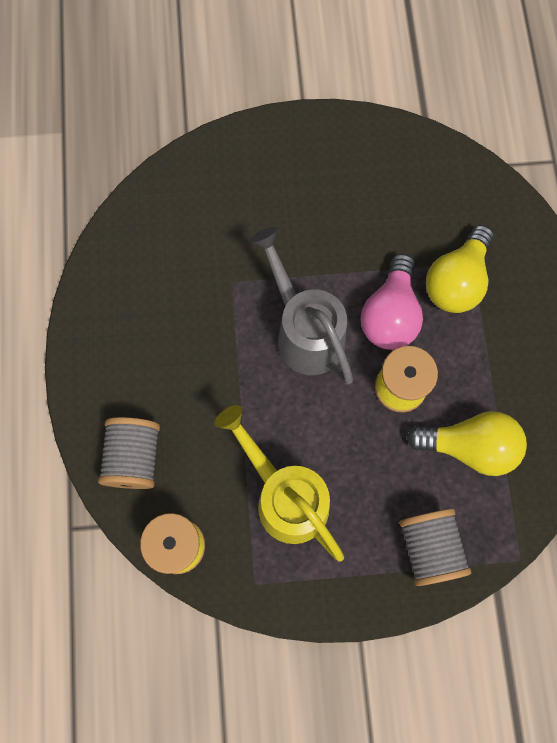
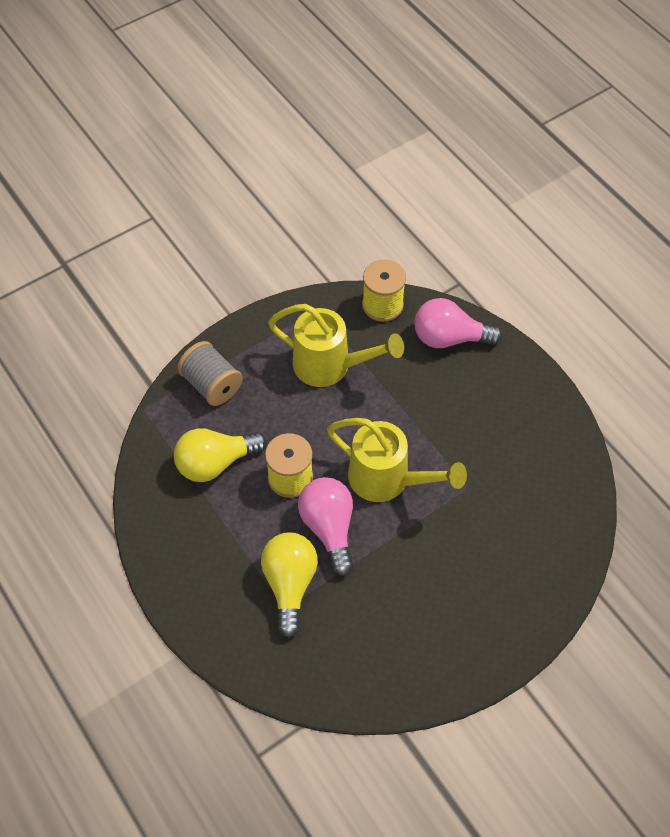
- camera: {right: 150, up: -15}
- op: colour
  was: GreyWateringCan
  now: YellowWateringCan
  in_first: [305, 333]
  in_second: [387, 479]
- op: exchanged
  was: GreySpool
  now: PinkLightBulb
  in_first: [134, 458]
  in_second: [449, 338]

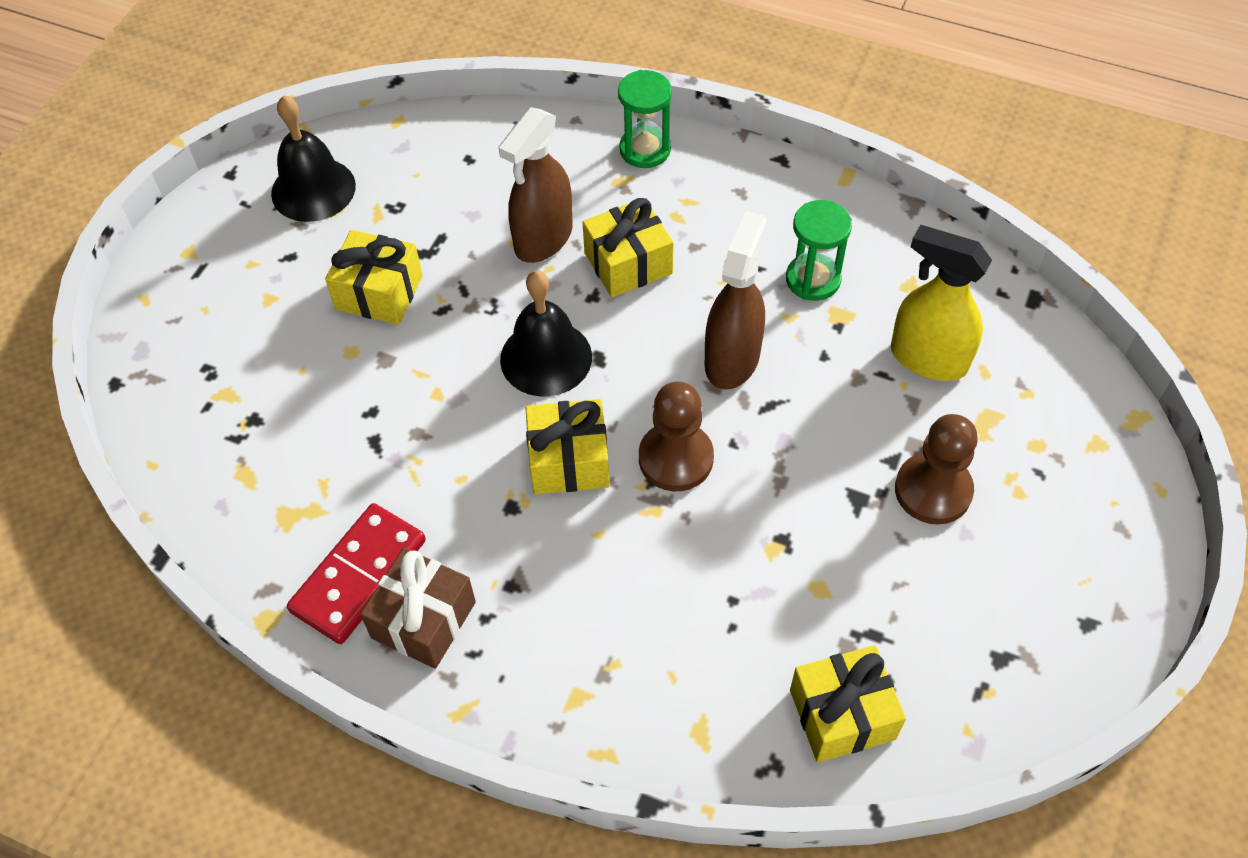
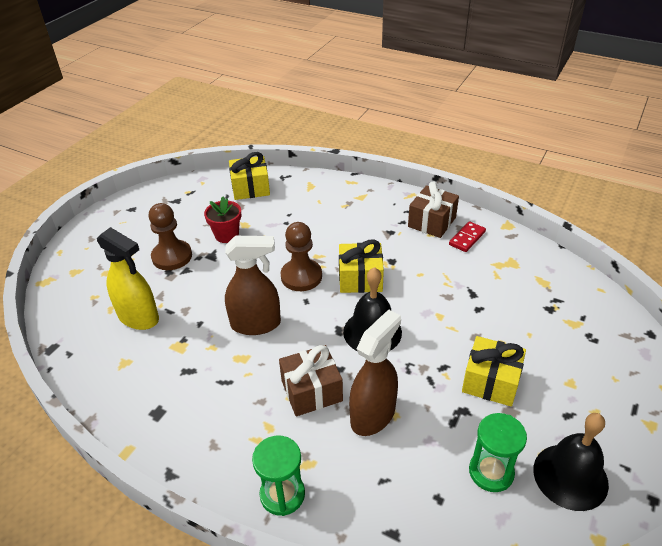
- camera: {right: -175, up: -15}
- op: colour
  was: YellowGift
  now: BrownGift
  in_first: [628, 263]
  in_second: [311, 391]
- op: relocated
  was: GreenHourglass
  in_first: [813, 279]
  in_second: [491, 472]
- op: spun
  was: BrownSprayBottle
  in_first: [732, 359]
  in_second: [256, 324]
  clockwise: -120
- op: size
  was: RedDomino
  in_first: [358, 575]
  in_second: [467, 238]
  ratio: 0.59
- op: appeared
  now: RedFlowerPot
  in_second: [226, 235]

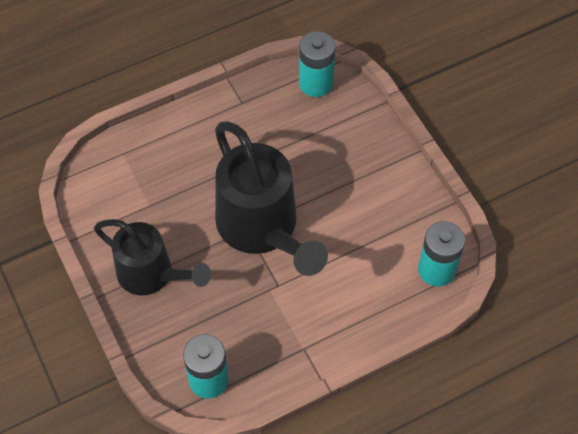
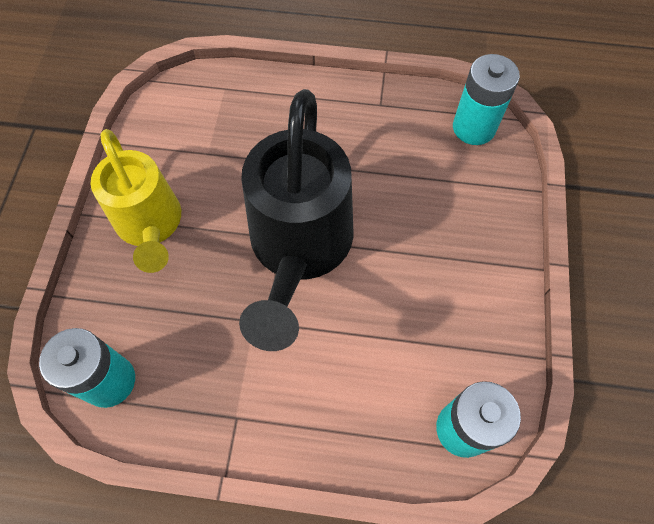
- camera: {right: 35, up: 5}
- op: colour
  was: BlackWateringCan
  now: YellowWateringCan
  in_first: [152, 275]
  in_second: [150, 225]

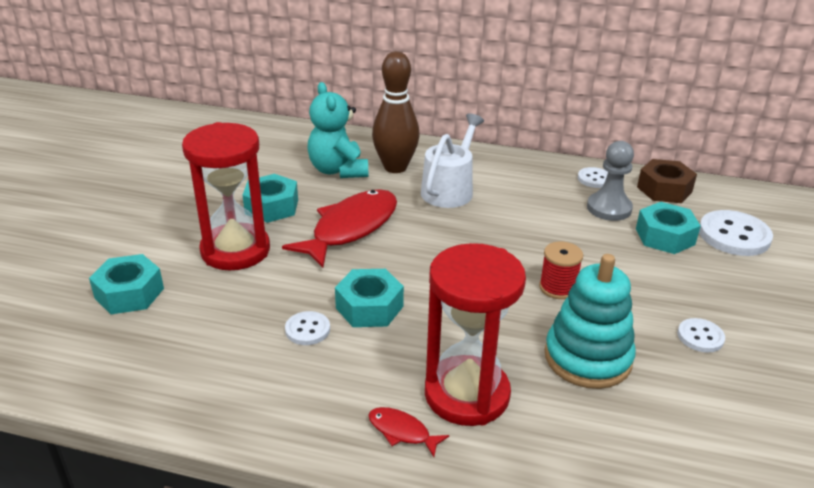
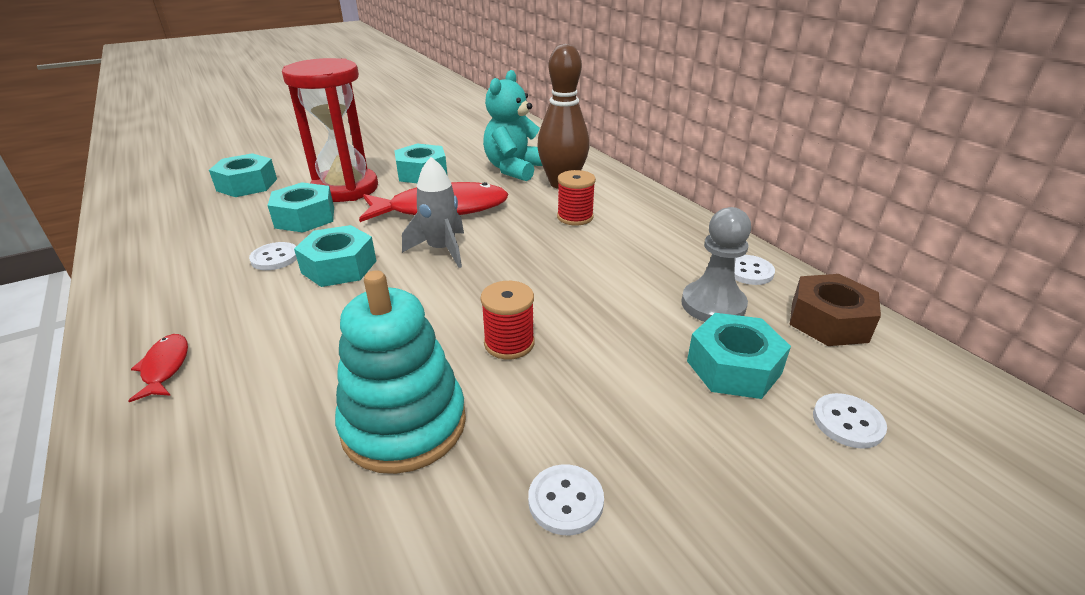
- camera: {right: 45, up: 0}
- op: exchanged
  was: WhiteWateringCan
  now: RedSpool
  in_first: [449, 190]
  in_second: [575, 217]
- op: size
  was: WhiteButton
  in_first: [734, 235]
  in_second: [847, 422]
  ratio: 0.55
- op: missing
  was: RedHourglass
  in_first: [467, 394]
- op: appeared
  now: GreyRocket
  in_second: [441, 250]
- op: appeared
  now: TurquoiseNut
  in_second: [305, 217]

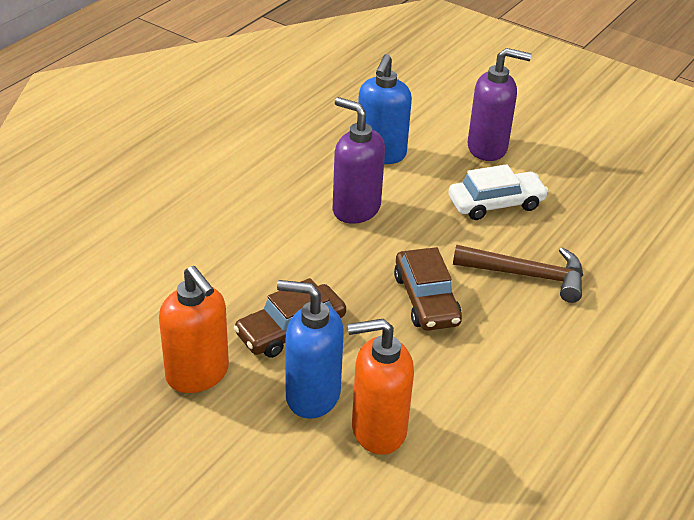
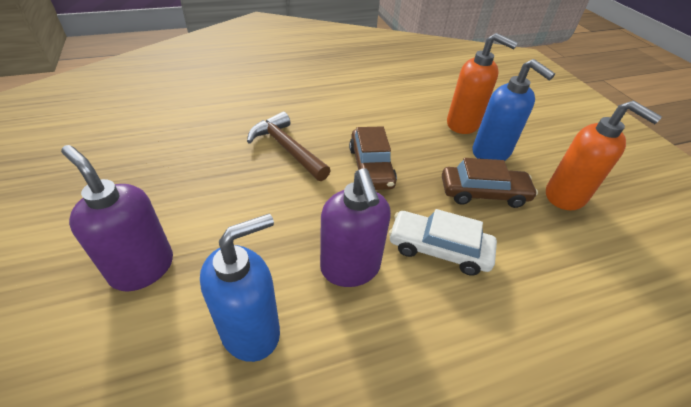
- camera: {right: -145, up: 5}
- op: relocated
  was: WhiteCar
  in_first: [496, 203]
  in_second: [439, 249]
- op: spun
  was: BrownCar
  in_first: [426, 299]
  in_second: [371, 167]
  clockwise: 150
- op: spun
  was: OrangeSoapDispenser
  in_first: [198, 374]
  in_second: [565, 196]
  clockwise: 135

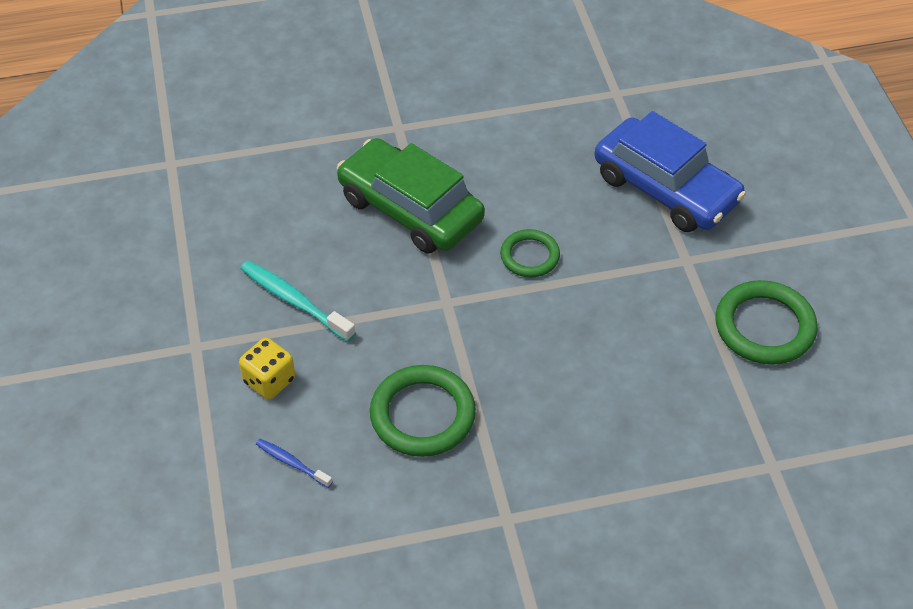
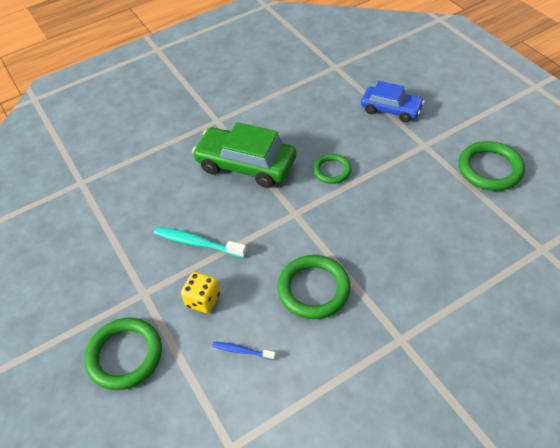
- camera: {right: -15, up: 0}
- op: size
  was: BlueCar
  in_first: [666, 188]
  in_second: [391, 109]
  ratio: 0.64
- op: appeared
  now: GreenRing
  in_second: [125, 355]

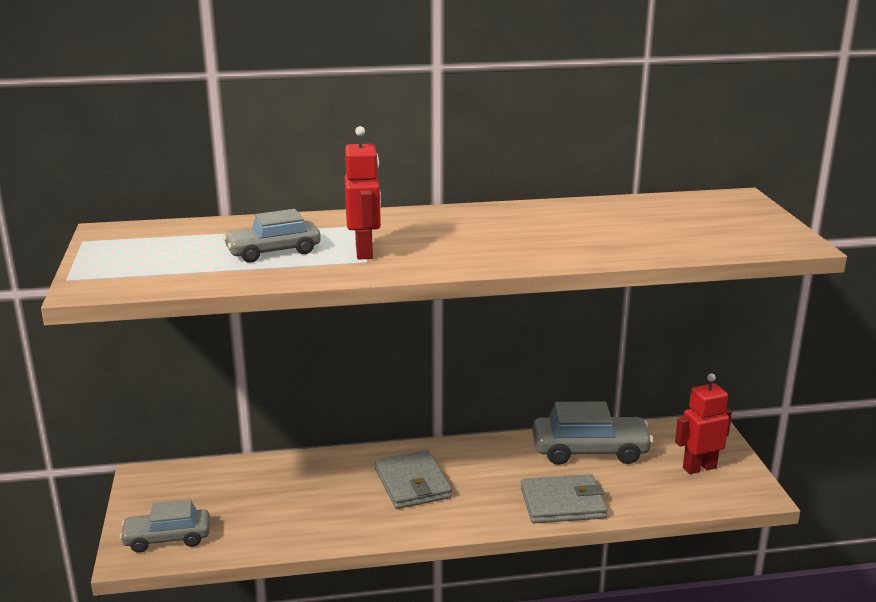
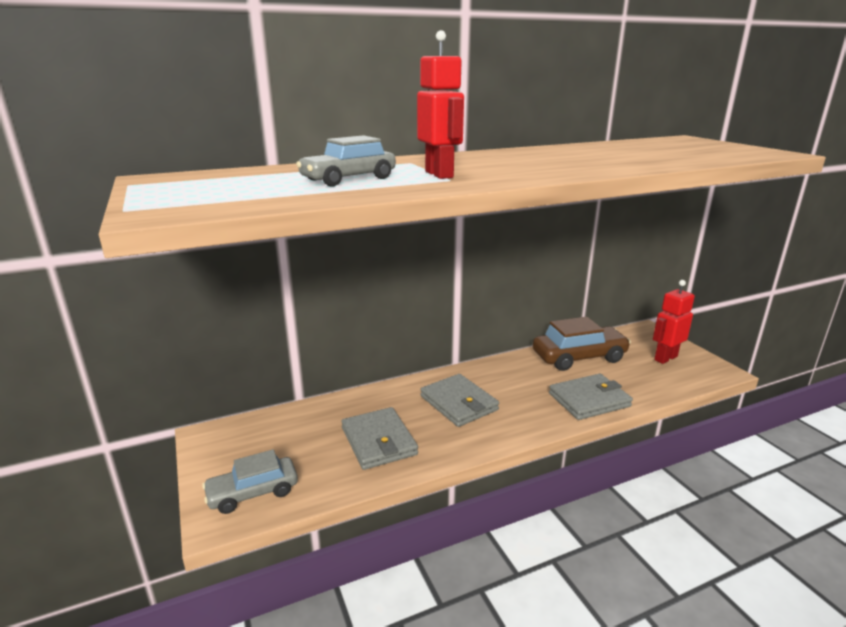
- camera: {right: -15, up: 0}
- op: colour
  was: GreyCar
  now: BrownCar
  in_first: [590, 450]
  in_second: [579, 357]
- op: appeared
  now: GreyWallet
  in_second: [378, 441]

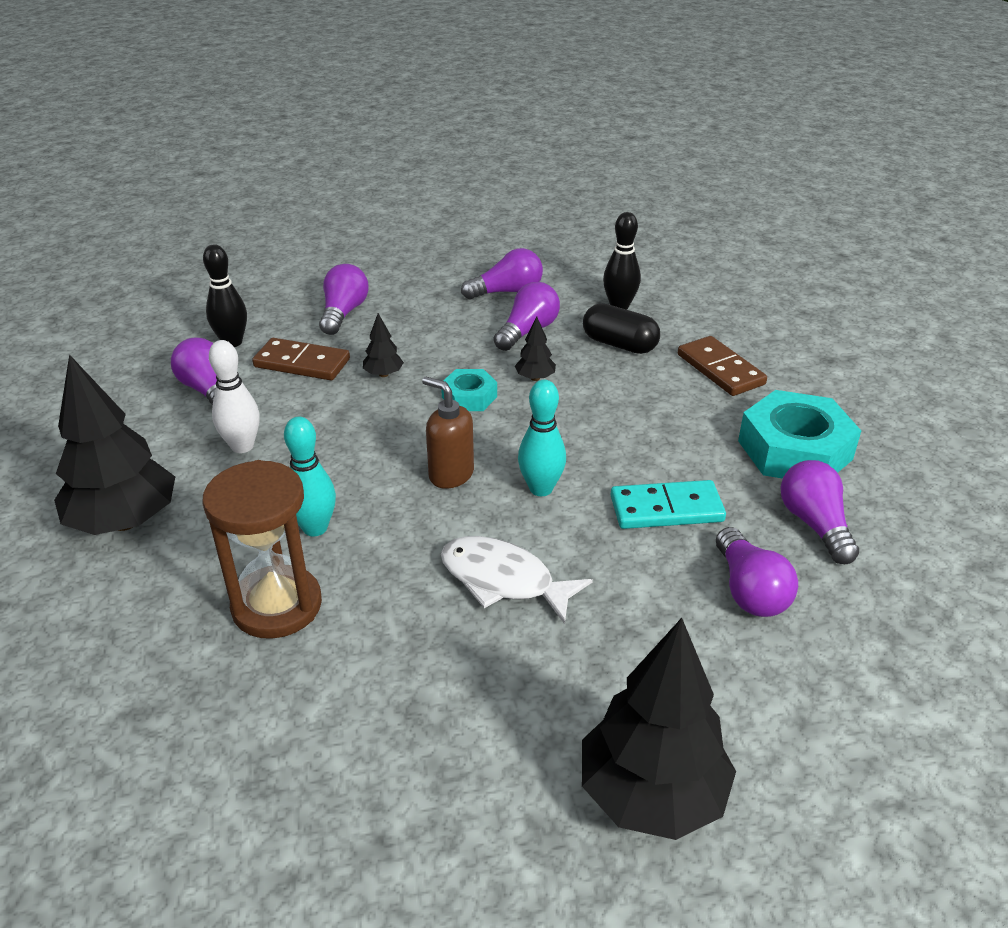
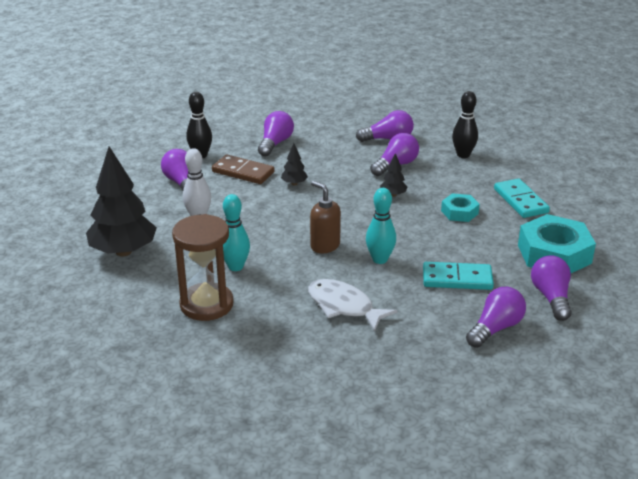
- camera: {right: 10, up: -5}
- op: missing
  was: BlackCapsule
  in_first: [619, 344]
- op: colour
  was: BrownDomino
  now: TurquoiseDomino
  in_first: [720, 369]
  in_second: [520, 201]
- op: relocated
  was: TurquoiseNut
  in_first: [469, 397]
  in_second: [459, 212]
- op: spun
  was: PurpleLightBulb
  in_first: [749, 590]
  in_second: [495, 328]
  clockwise: -135
- op: missing
  was: BlackTree
  in_first: [651, 794]

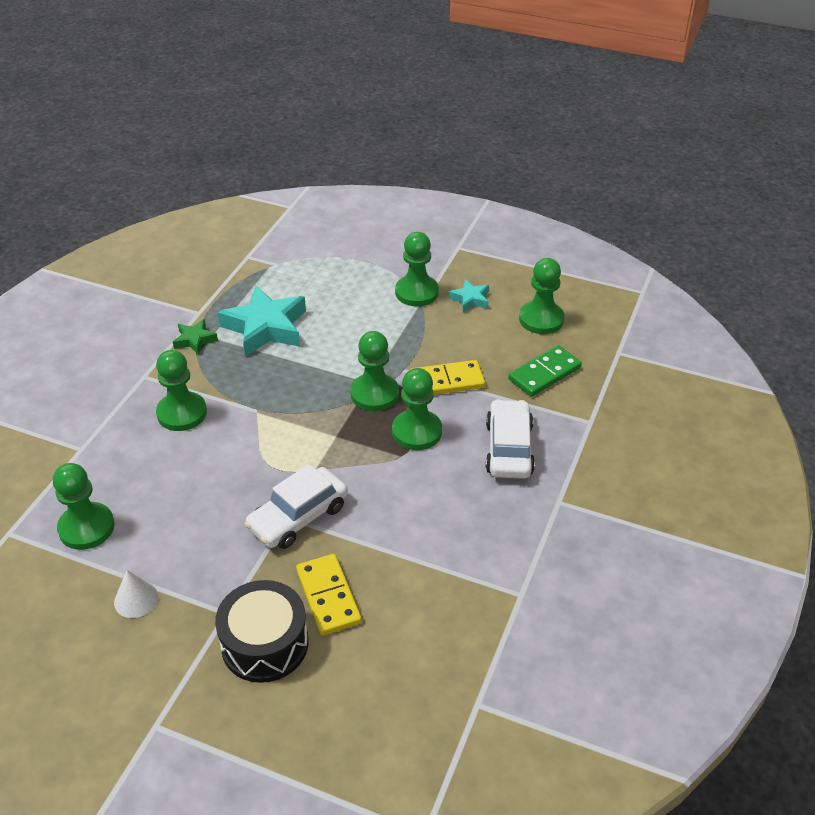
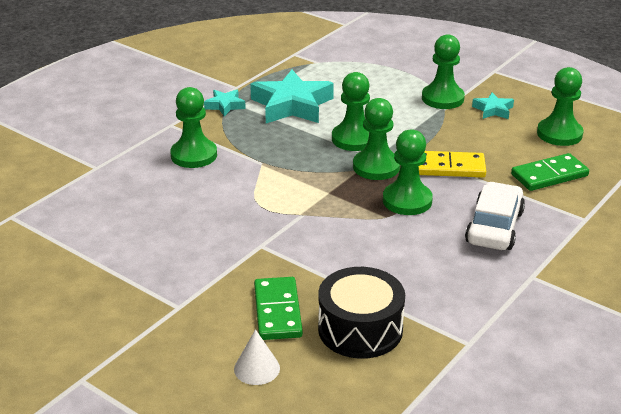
- camera: {right: 15, up: -10}
- op: colour
  was: GreenStar
  now: TurquoiseStar
  in_first: [195, 340]
  in_second: [225, 105]
- op: relocated
  was: GreenPawn
  in_first: [86, 528]
  in_second: [354, 139]
- op: missing
  was: WhiteCar
  in_first: [298, 517]
- op: colour
  was: YellowDomino
  now: GreenDomino
  in_first: [328, 596]
  in_second: [277, 311]
- op: relocated
  was: WhiteCone
  in_first: [136, 599]
  in_second: [257, 368]
- op: relocated
  was: BlackDrum
  in_first: [265, 644]
  in_second: [360, 329]

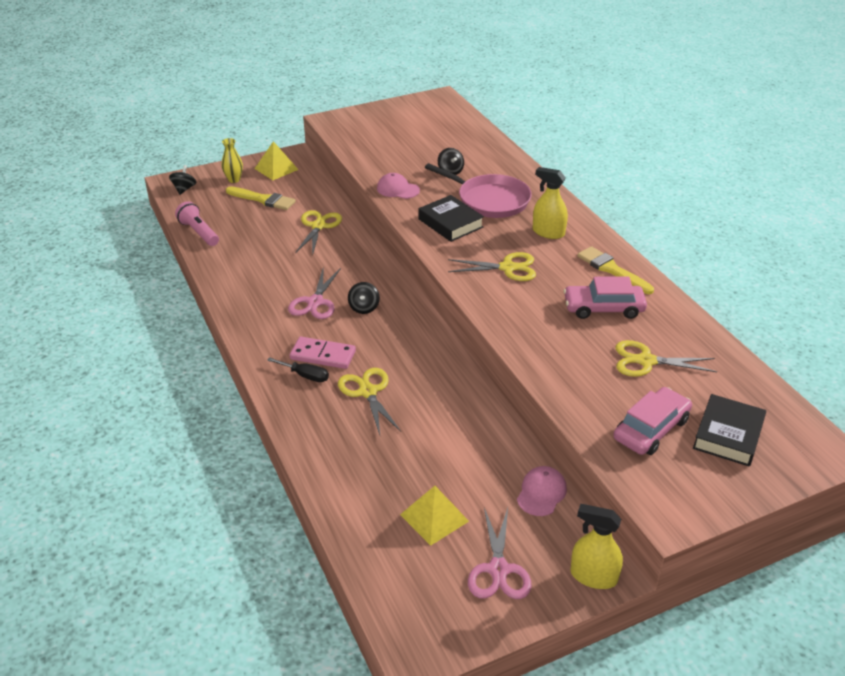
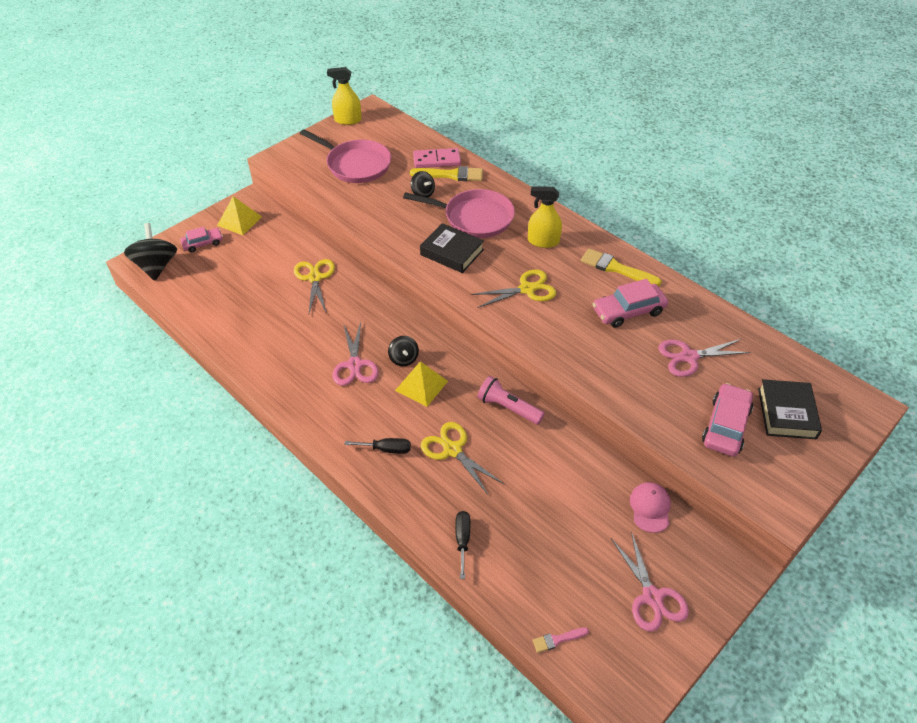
- camera: {right: -20, up: 10}
- op: exchanged
  was: YellowVase
  now: PinkCar
  in_first: [234, 179]
  in_second: [203, 243]
- op: size
  was: BlackSpinningTop
  in_first: [184, 189]
  in_second: [156, 266]
  ratio: 1.78
- op: missing
  was: PinkCap
  in_first: [398, 189]
- op: relocated
  was: YellowBrush
  in_first: [263, 199]
  in_second: [451, 175]
- op: relocated
  was: PinkFlashlight
  in_first: [199, 232]
  in_second: [508, 408]
- op: relocated
  was: PinkDomino
  in_first: [323, 355]
  in_second: [437, 160]
- op: colour
  was: YellowScissors
  now: PinkScissors
  in_first: [646, 361]
  in_second: [689, 357]
- op: relocated
  was: YellowPyramid
  in_first: [434, 517]
  in_second: [421, 385]
- op: relocated
  was: YellowSprayBottle
  in_first: [593, 576]
  in_second: [348, 120]
- op: appeared
  now: PinkPan
  in_second: [356, 165]
- op: appeared
  now: BlackScrewdriver
  in_second: [462, 540]
- op: appeared
  now: PinkBrush
  in_second: [557, 639]

